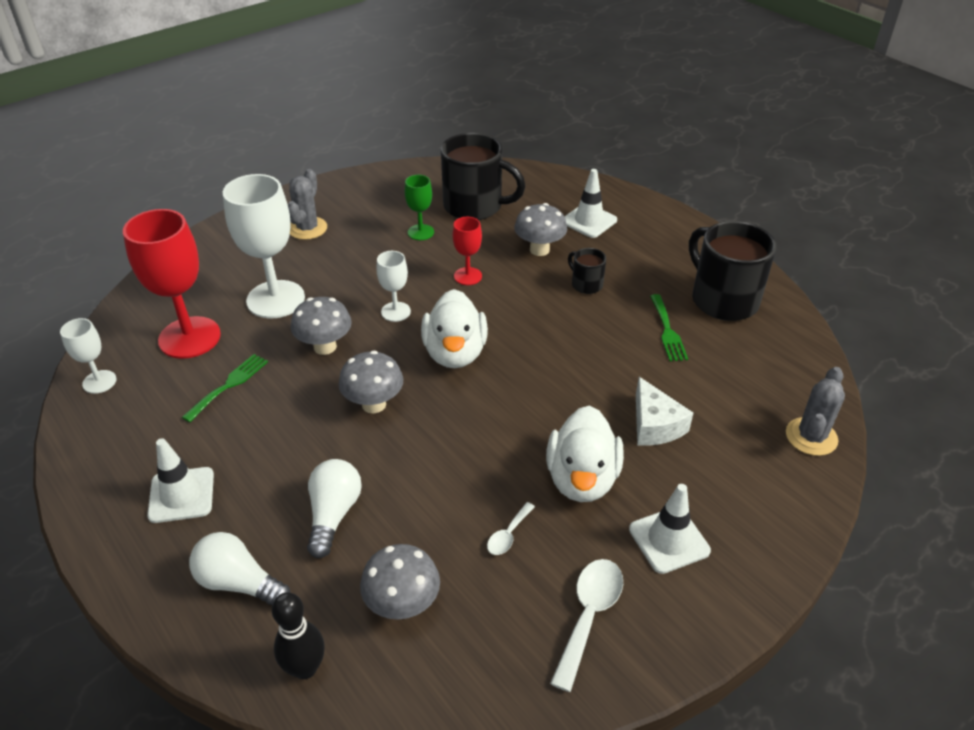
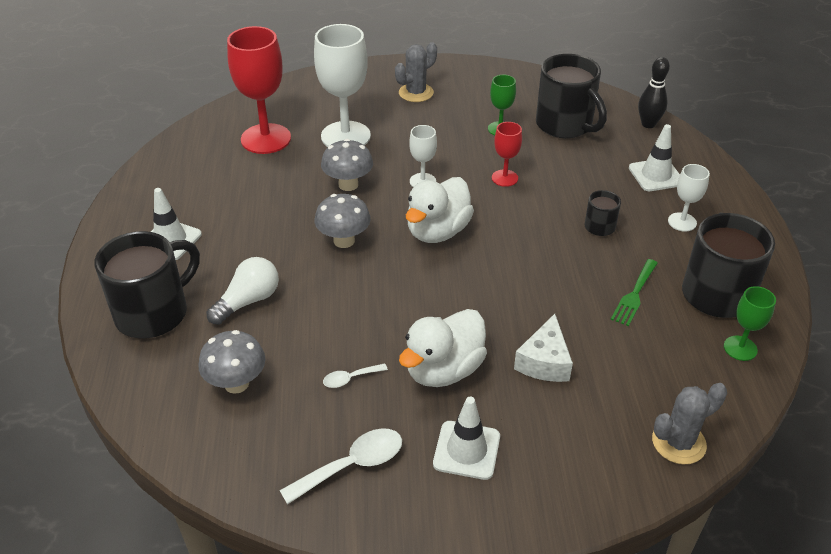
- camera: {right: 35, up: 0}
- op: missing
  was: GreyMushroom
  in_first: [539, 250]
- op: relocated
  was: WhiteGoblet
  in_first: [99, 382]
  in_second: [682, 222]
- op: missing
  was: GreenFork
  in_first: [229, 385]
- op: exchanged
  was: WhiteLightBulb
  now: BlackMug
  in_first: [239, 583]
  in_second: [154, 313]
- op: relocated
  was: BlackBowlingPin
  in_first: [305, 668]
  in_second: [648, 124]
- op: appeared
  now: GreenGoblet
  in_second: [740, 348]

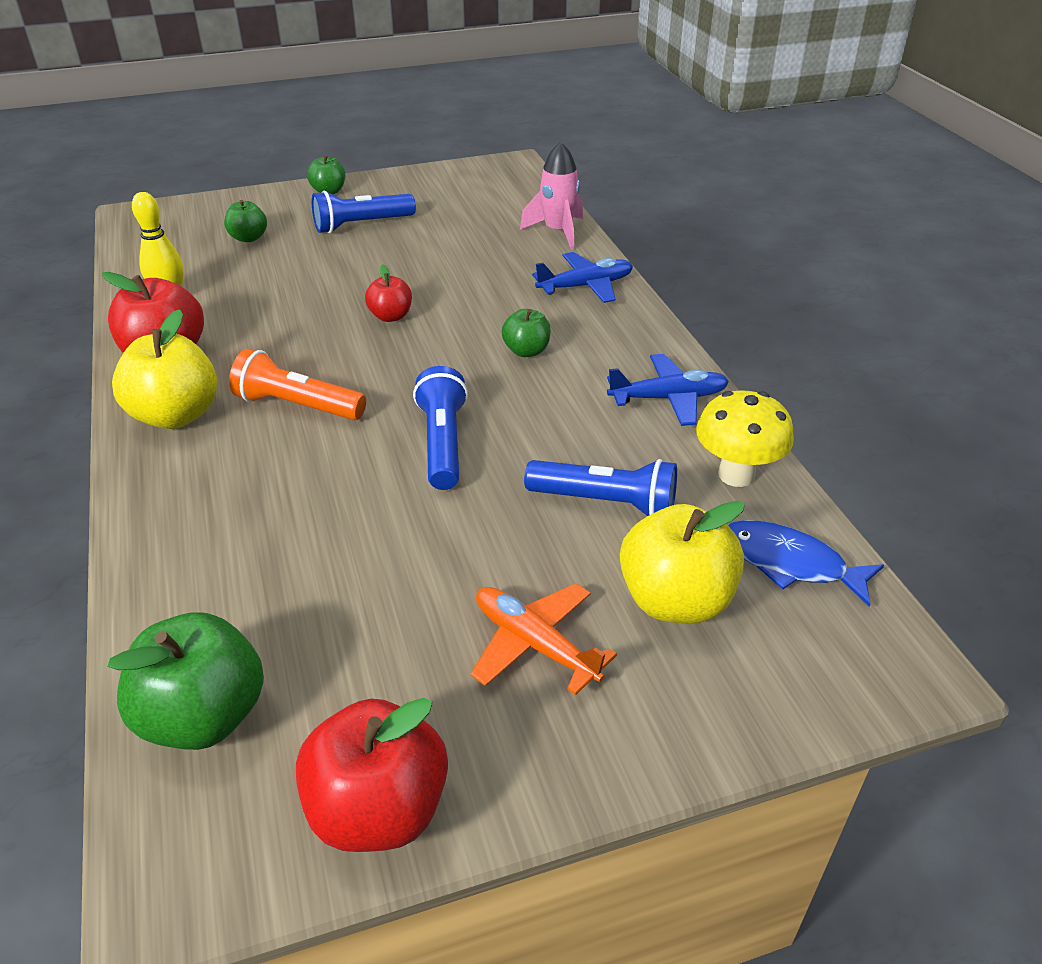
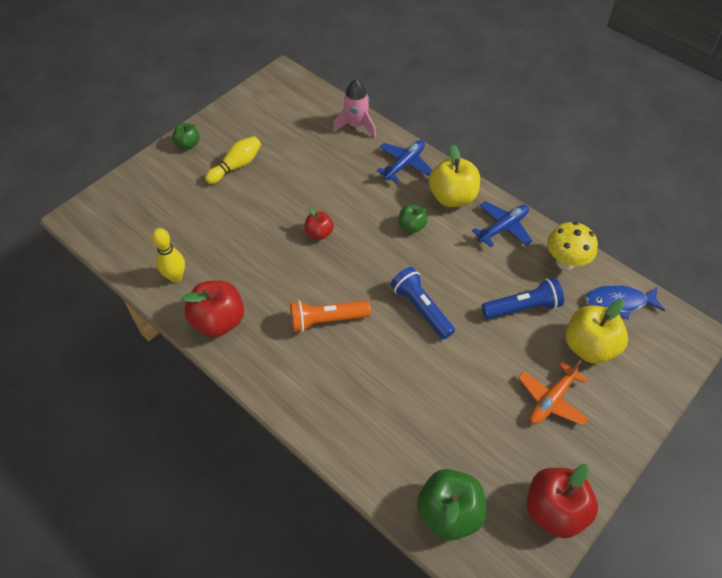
- camera: {right: -30, up: 15}
- op: exchanged
  was: BlueFlashlight
  now: YellowBowlingPin
  in_first: [361, 225]
  in_second: [236, 166]
- op: missing
  was: GreenApple
  in_first: [248, 238]
- op: relocated
  was: YellowApple
  in_first: [176, 415]
  in_second: [452, 197]
- op: spun
  was: OrangePlane
  in_first: [534, 644]
  in_second: [551, 400]
  clockwise: -60

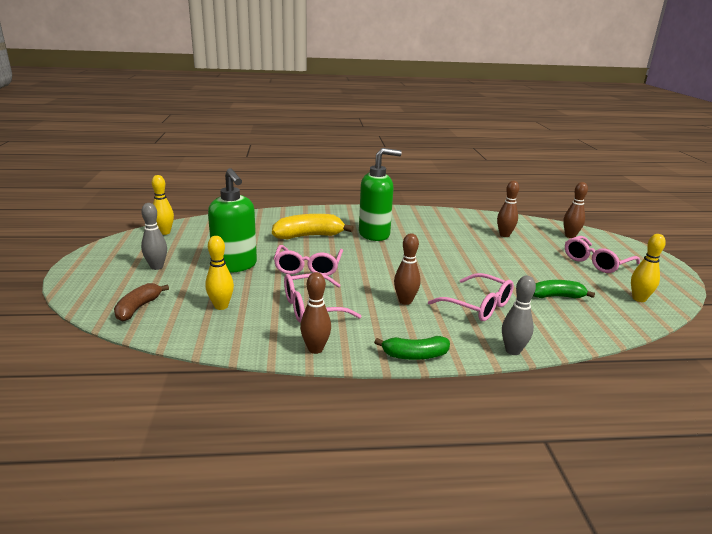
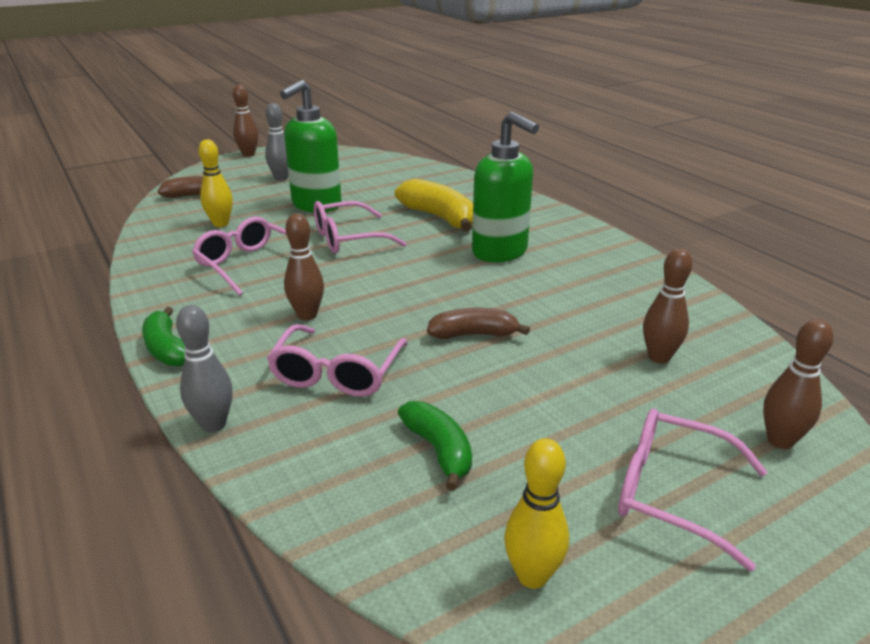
- camera: {right: 65, up: 5}
- op: missing
  was: YellowBowlingPin
  in_first: [164, 232]
- op: relocated
  was: BrownBowlingPin
  in_first: [315, 349]
  in_second: [248, 154]
- op: appeared
  now: BrownBanana
  in_second: [473, 334]

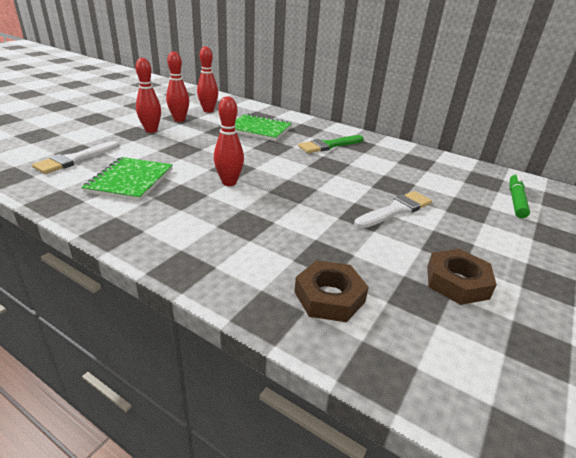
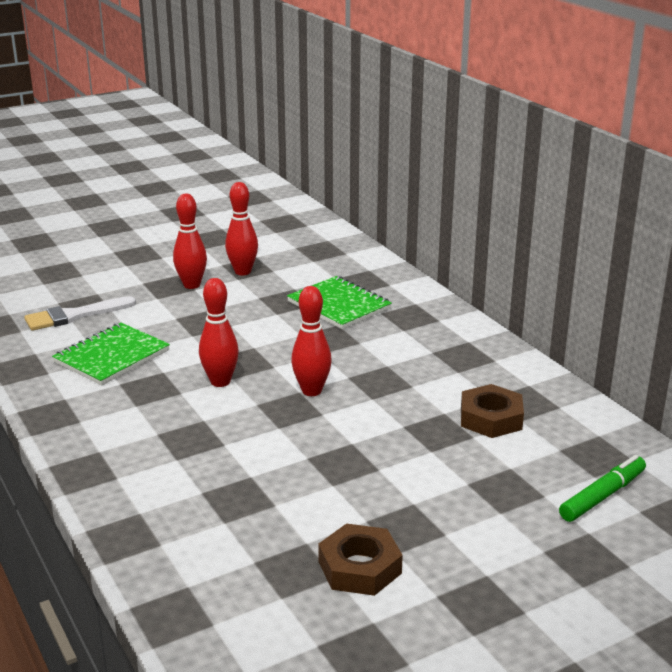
- camera: {right: 30, up: -5}
- op: relocated
  was: RedBowlingPin
  in_first: [208, 111]
  in_second: [311, 391]
- op: missing
  was: GreenBrush
  in_first: [329, 145]
- op: missing
  was: WhiteBrush
  in_first: [395, 210]
- op: relocated
  was: BrownNut
  in_first: [329, 297]
  in_second: [491, 418]

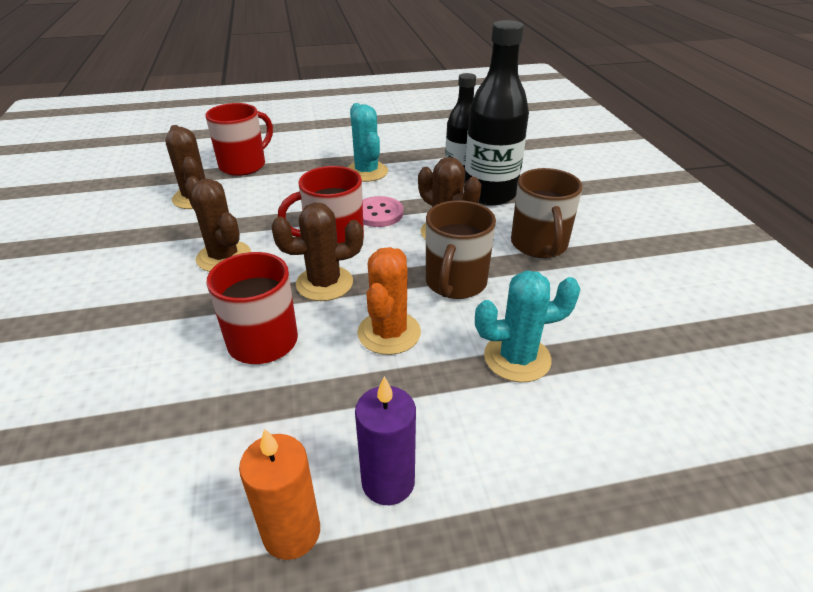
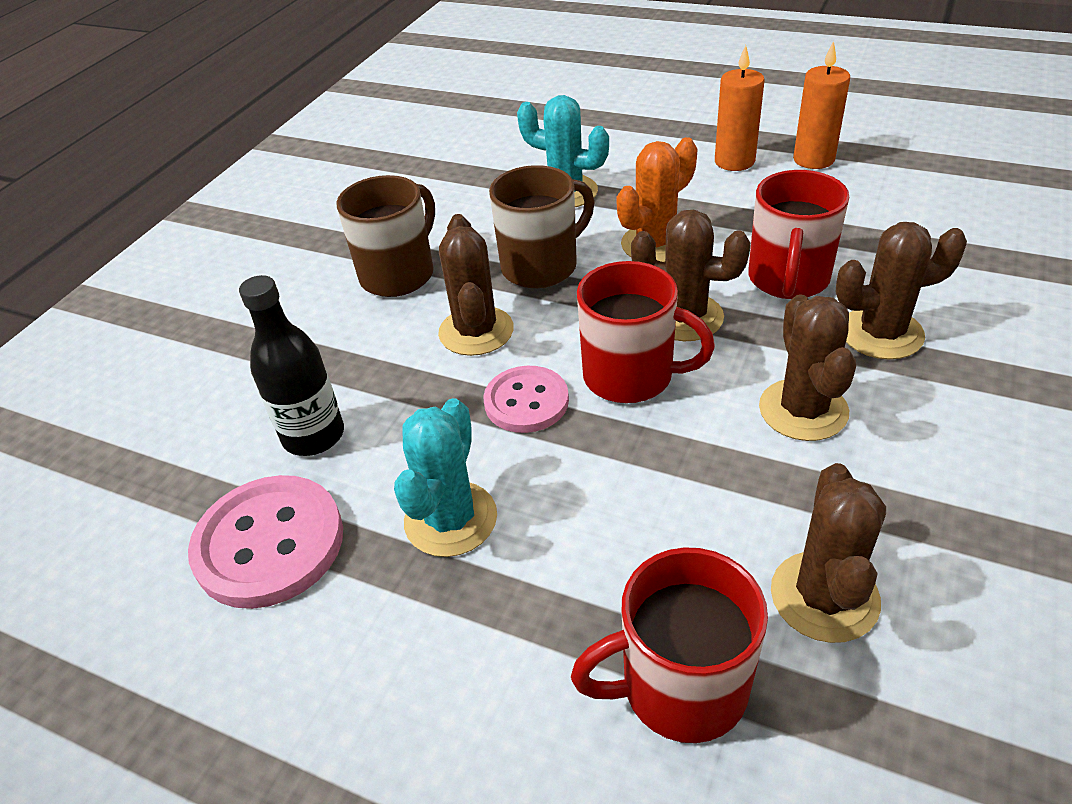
- camera: {right: -140, up: 5}
- op: missing
  was: BlackBottle
  in_first: [490, 194]
- op: colour
  was: PurpleCandle
  now: OrangeCandle
  in_first: [388, 482]
  in_second: [734, 161]
- op: appeared
  now: BrownCactus
  in_second: [881, 333]
- op: appeared
  now: PinkButton
  in_second: [269, 543]

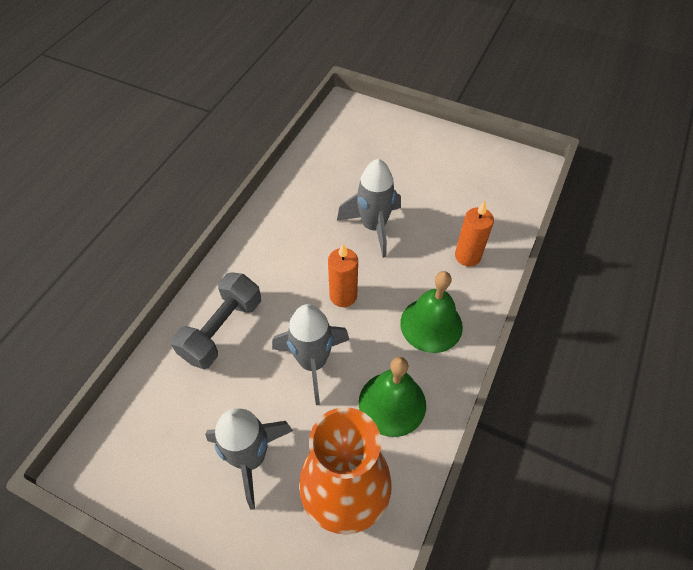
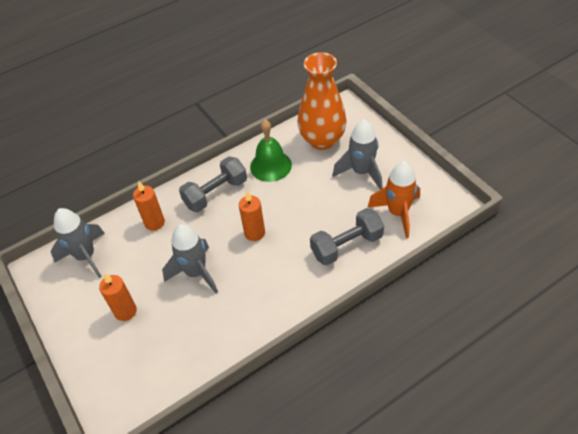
- camera: {right: -145, up: -5}
- op: exchanged
  was: GreenBell
  now: GreyDumbbell
  in_first: [431, 324]
  in_second: [216, 193]
- op: relocated
  was: GreyRocket
  in_first: [313, 363]
  in_second: [86, 256]
- op: appeared
  now: OrangeRocket
  in_second: [398, 213]
- op: appeared
  now: OrangeCandle
  in_second: [125, 311]

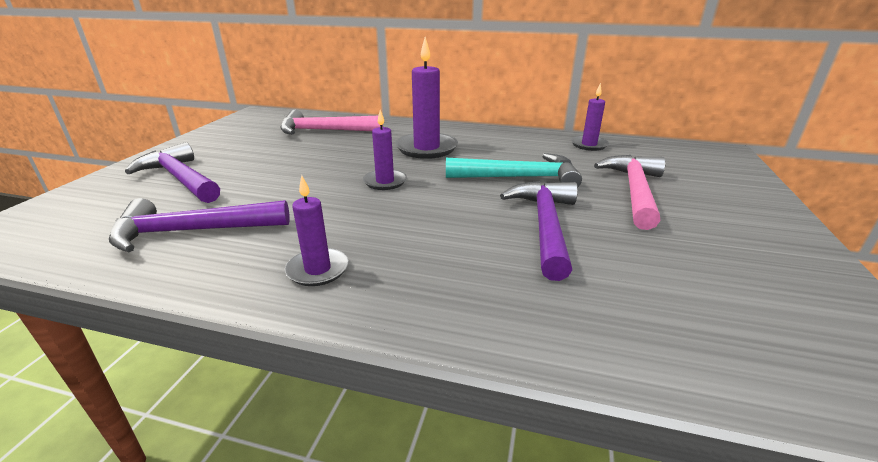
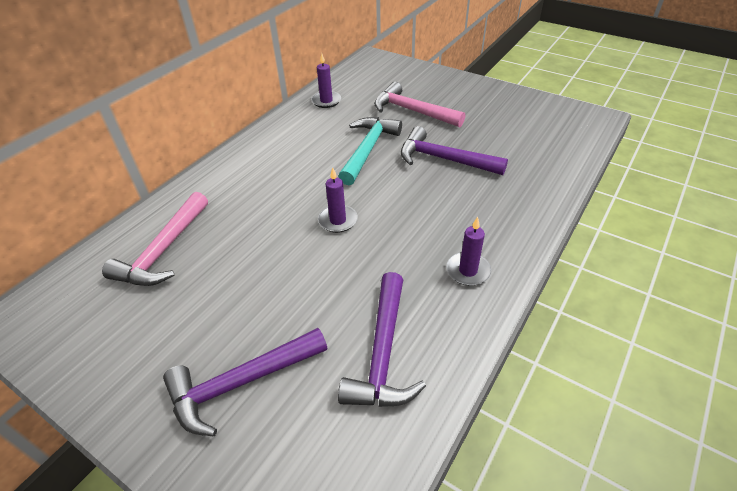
- camera: {right: -70, up: 15}
- op: missing
  was: PurpleCandle
  in_first: [426, 148]

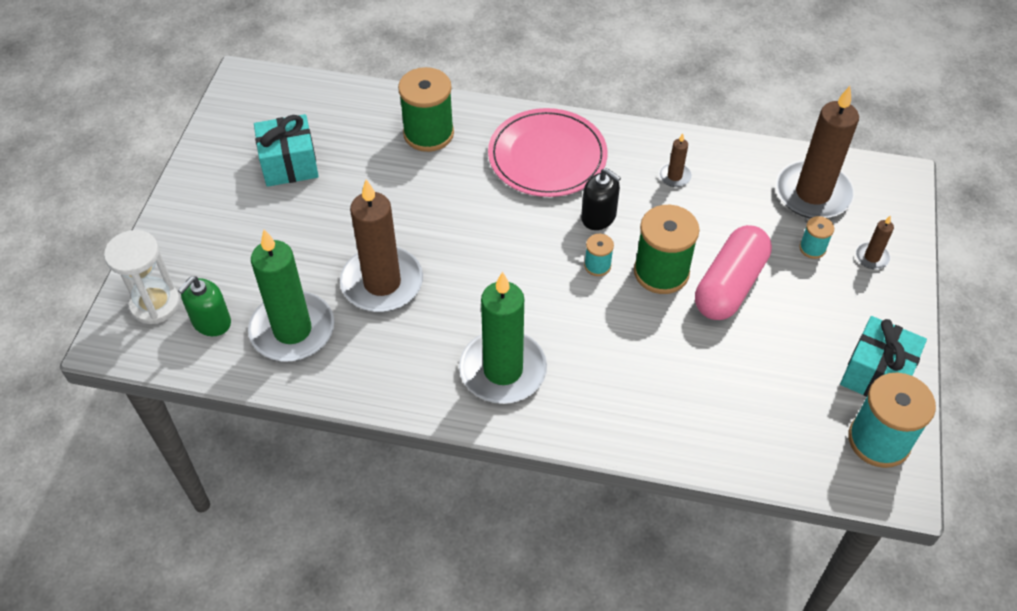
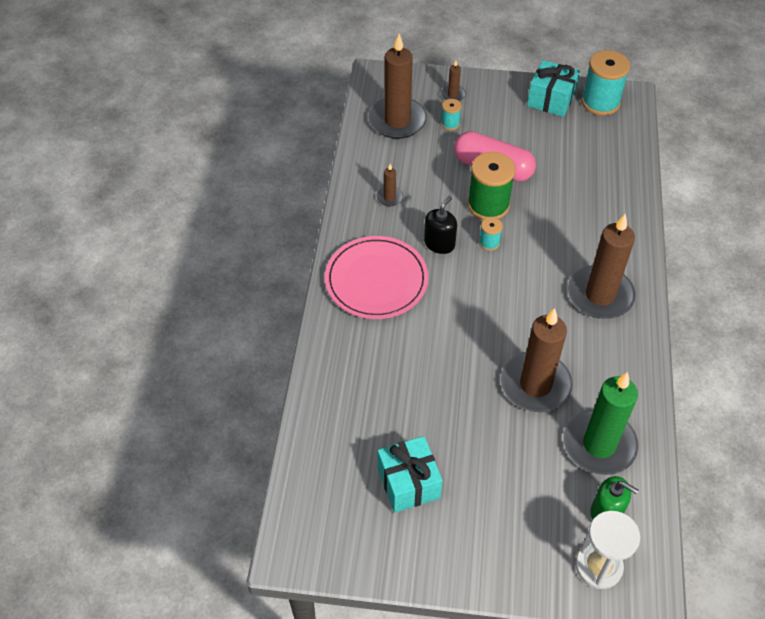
- camera: {right: -95, up: 0}
- op: missing
  was: GreenSpool
  in_first: [428, 134]
- op: colour
  was: GreenCandle
  now: BrownCandle
  in_first: [503, 370]
  in_second: [600, 295]

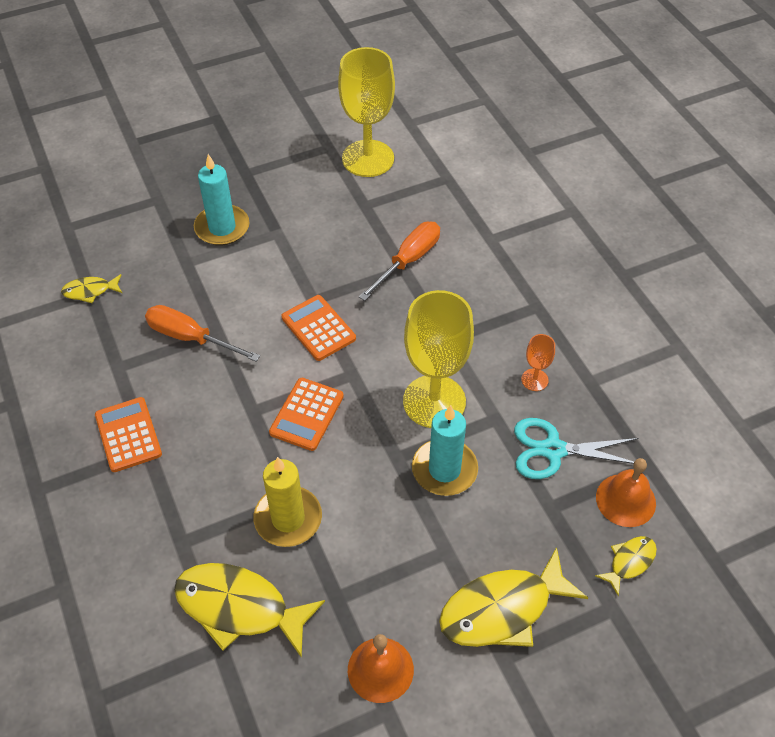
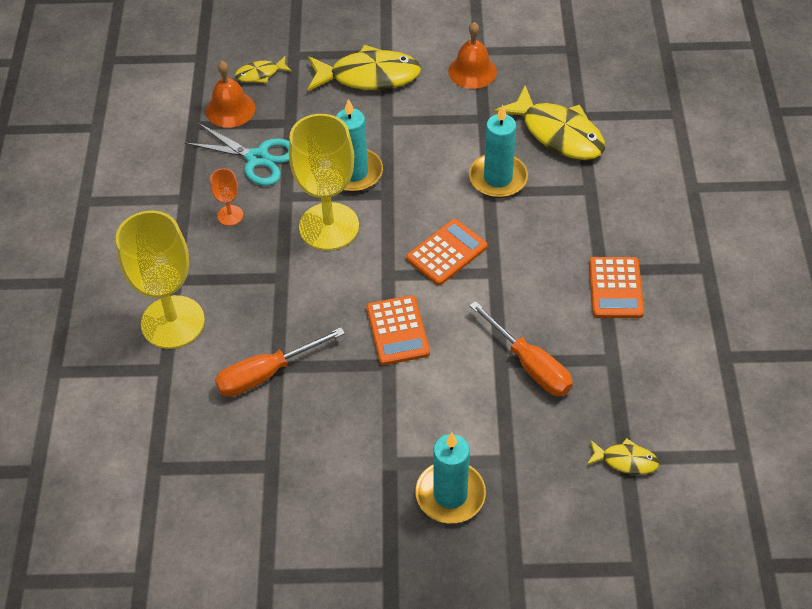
- camera: {right: -155, up: 0}
- op: relocated
  was: YellowGoblet
  in_first: [368, 158]
  in_second: [173, 322]
- op: colour
  was: YellowCandle
  now: TurquoiseCandle
  in_first: [288, 518]
  in_second: [498, 178]

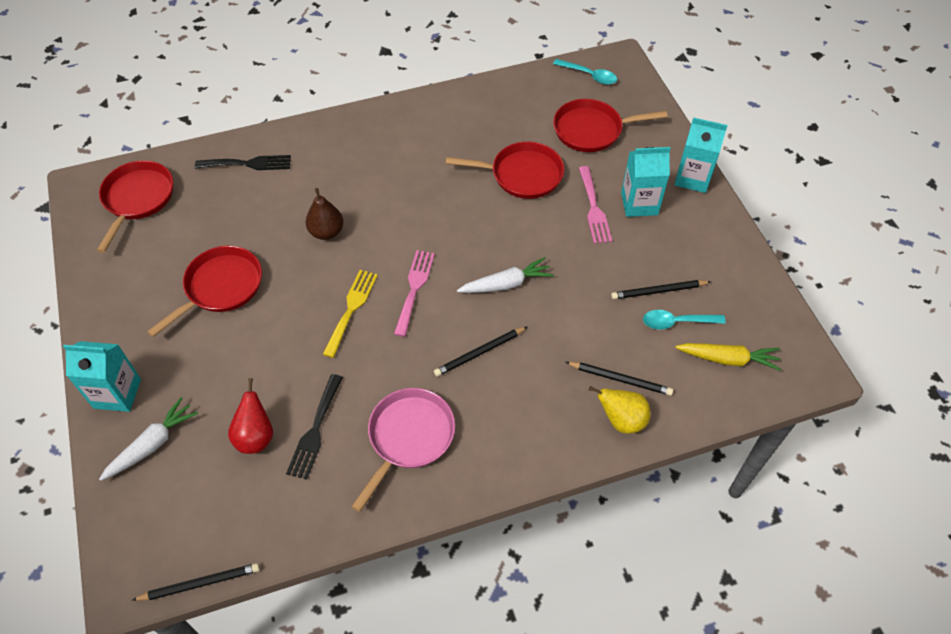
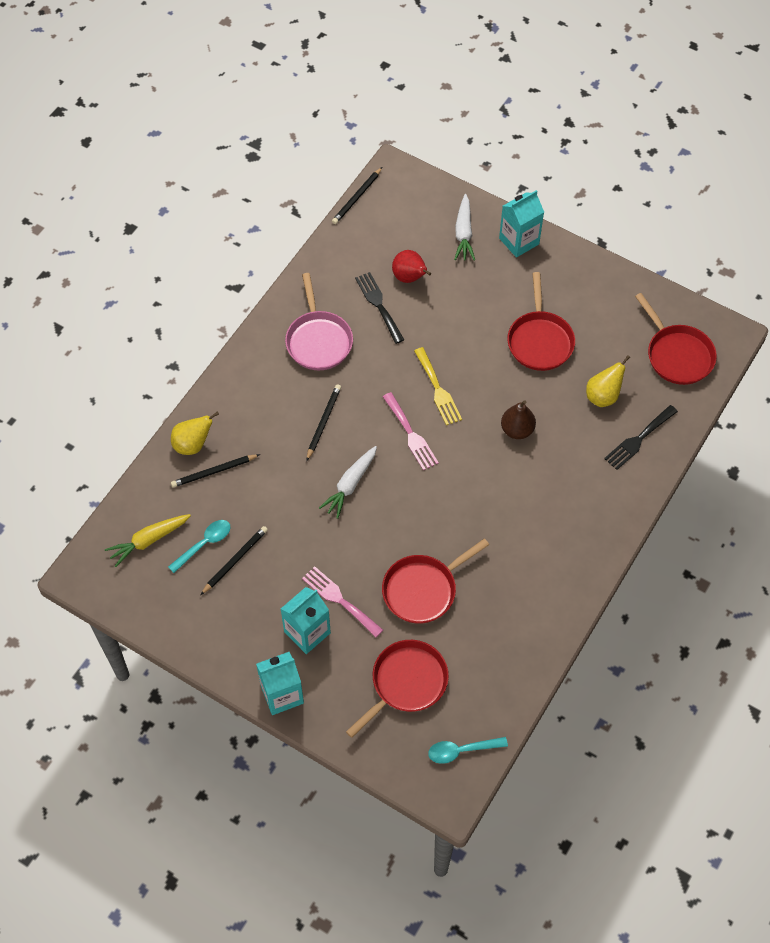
- camera: {right: 140, up: 5}
- op: appeared
  now: YellowPear
  in_second: [603, 396]

